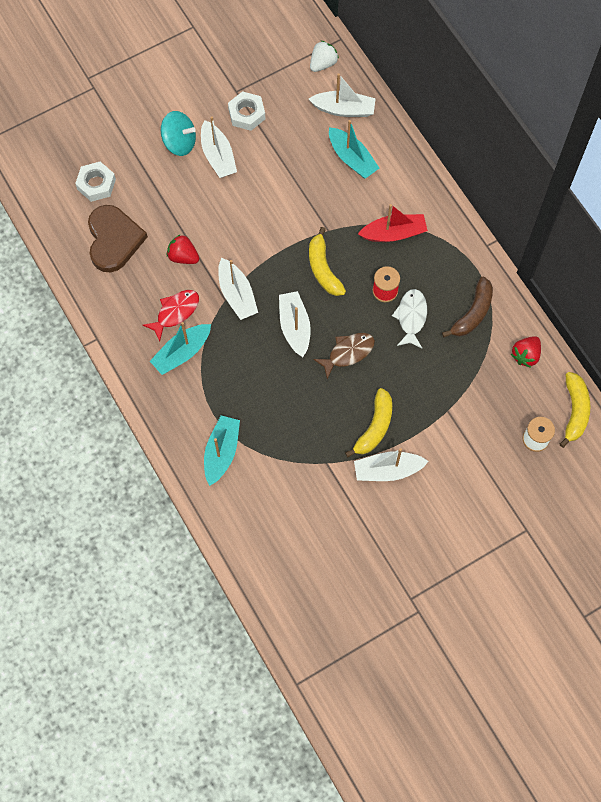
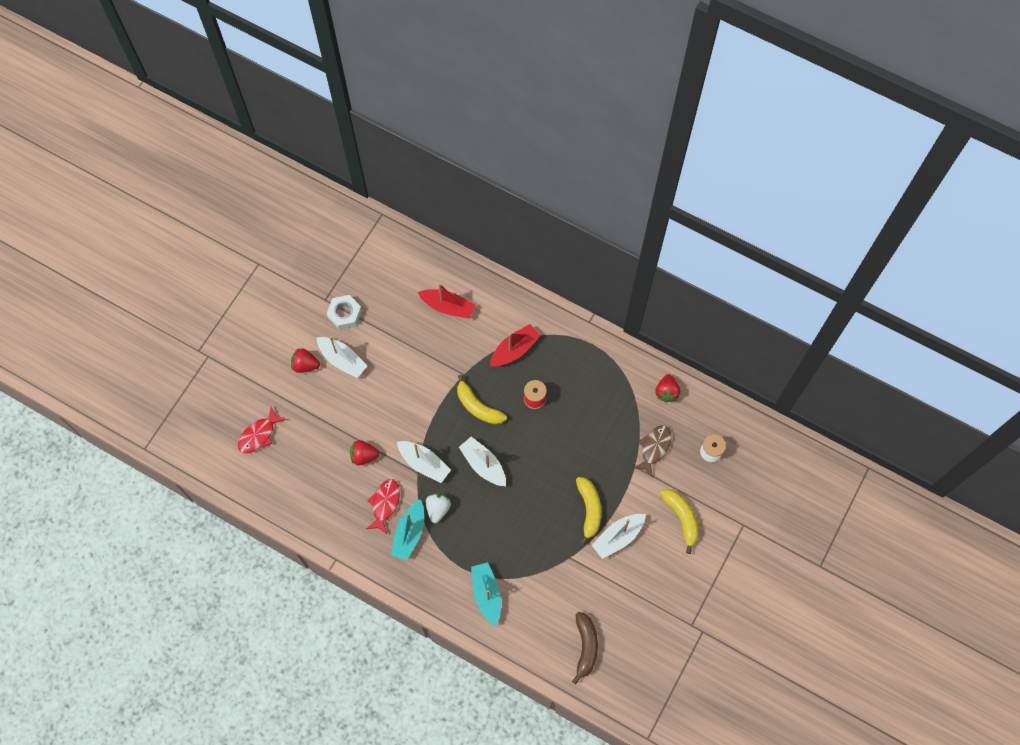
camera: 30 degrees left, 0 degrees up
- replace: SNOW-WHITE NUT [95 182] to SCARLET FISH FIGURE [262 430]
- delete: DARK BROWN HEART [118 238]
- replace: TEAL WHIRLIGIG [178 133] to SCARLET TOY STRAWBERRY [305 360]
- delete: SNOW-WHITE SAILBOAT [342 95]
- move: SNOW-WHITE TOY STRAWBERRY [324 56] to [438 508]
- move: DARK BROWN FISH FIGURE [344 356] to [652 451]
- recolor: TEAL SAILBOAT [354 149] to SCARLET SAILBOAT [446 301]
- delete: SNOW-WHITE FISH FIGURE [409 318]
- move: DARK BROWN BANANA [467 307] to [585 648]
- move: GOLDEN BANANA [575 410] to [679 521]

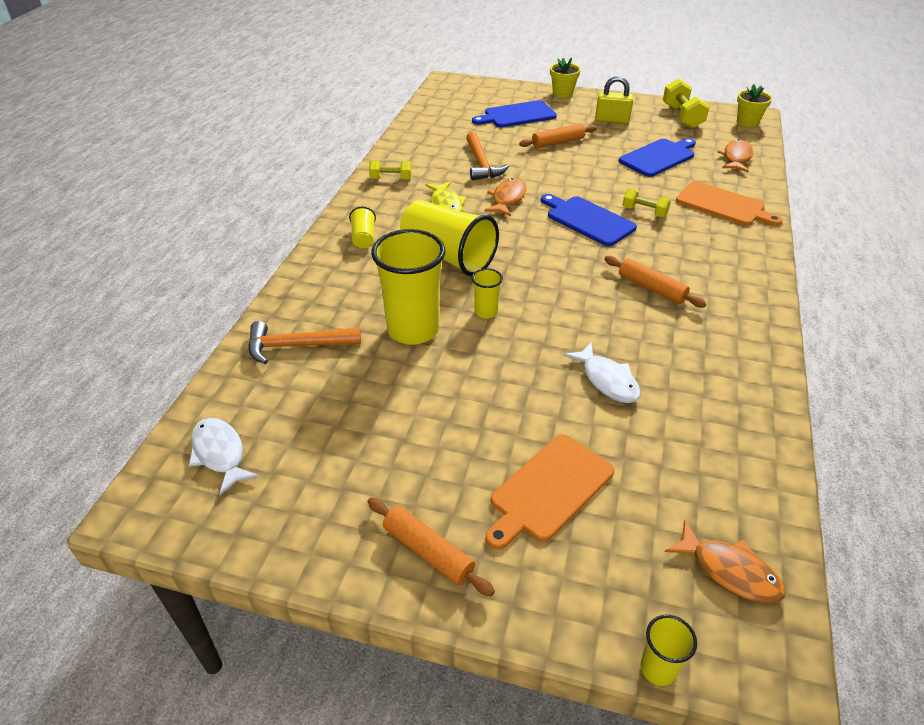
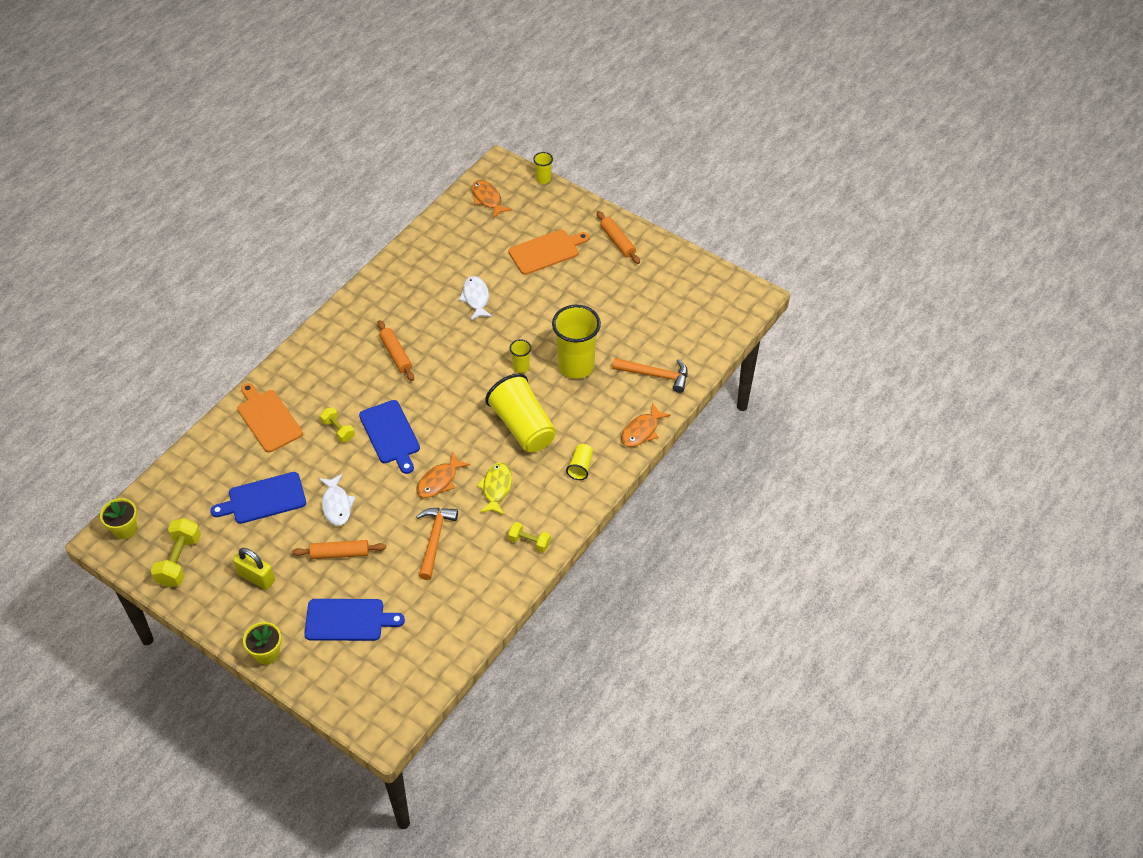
camera: 160 degrees left, 10 degrees up
- move: SNOW-WHITE FISH FIGURE [224 456] to [337 500]
- move: BRIGHT ORANGE FISH FIGURE [735 155] to [646 425]

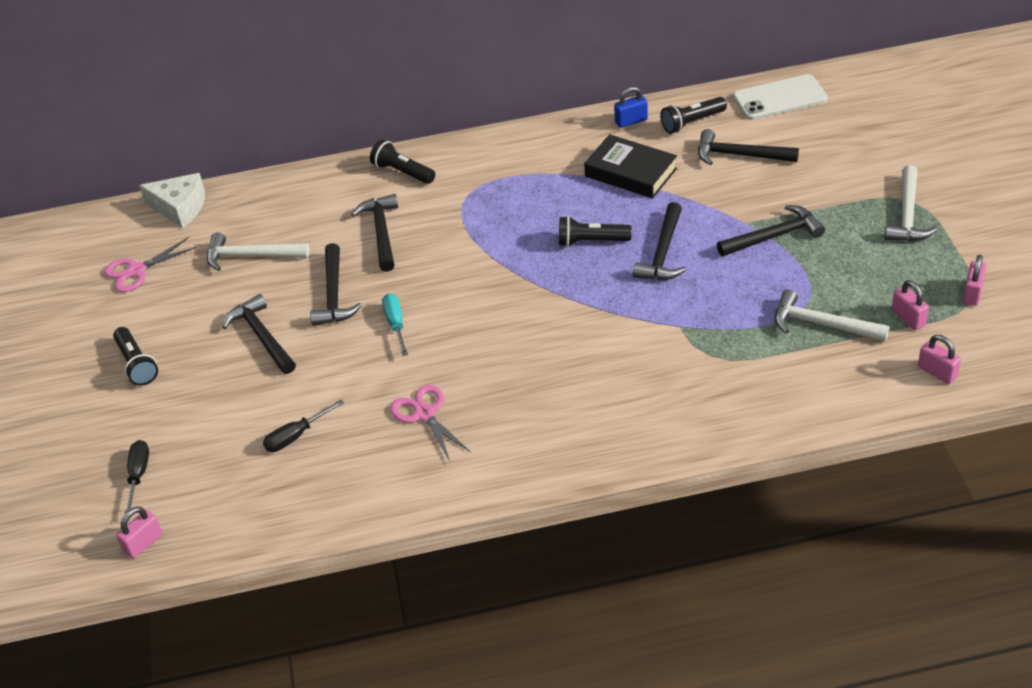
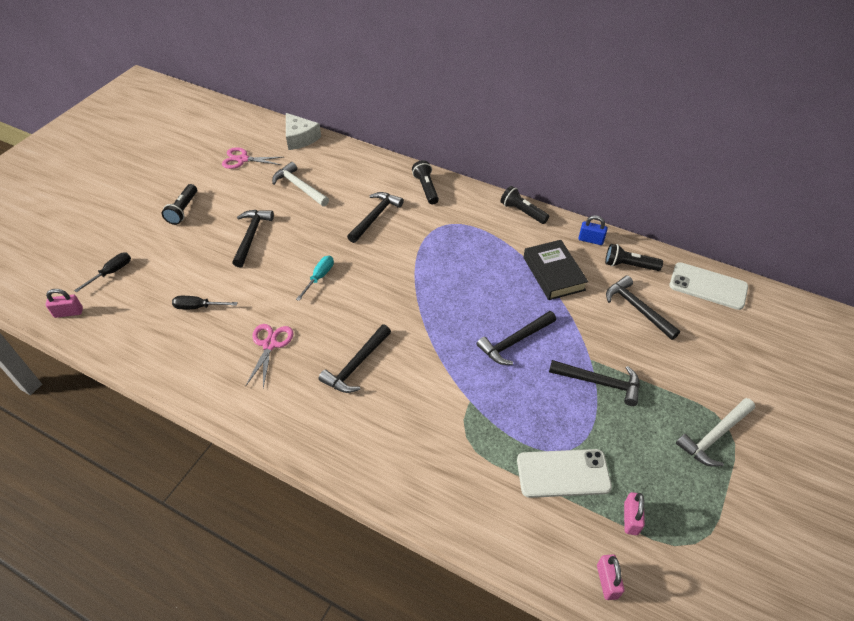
camera: 35 degrees right, 5 degrees up
- move: JET-BLACK CLAW HAMMER [336 284] to [354 358]
- move: JET-BLACK FLASHLIGHT [595 231] to [525 205]
- replace: SNOW-WHITE CLAW HAMMER [832 315] to SNOW-WHITE PHONE [564 473]
- delete: ROSE-PINK LOCK [975 280]

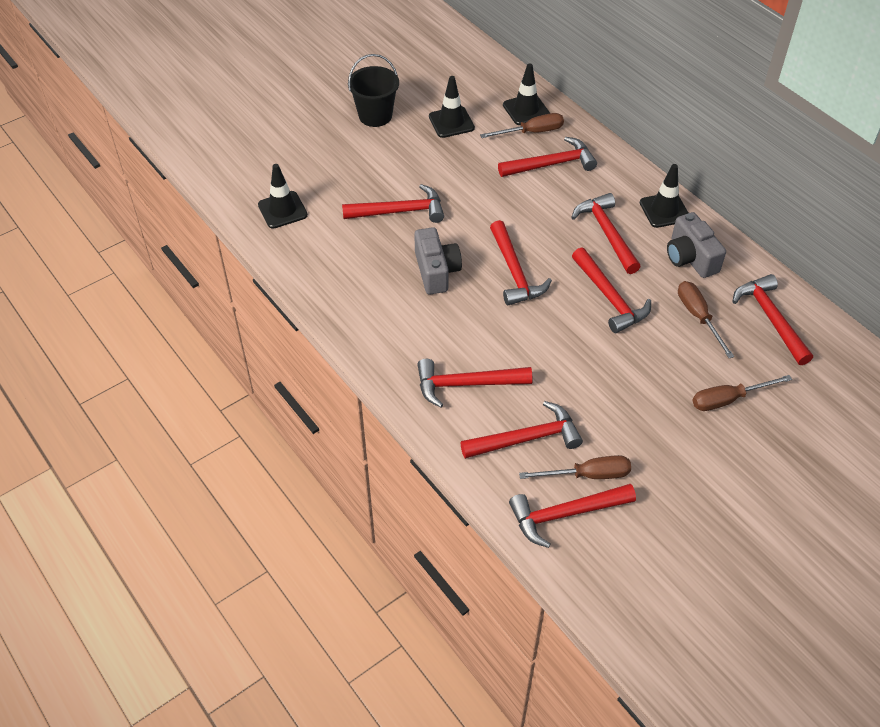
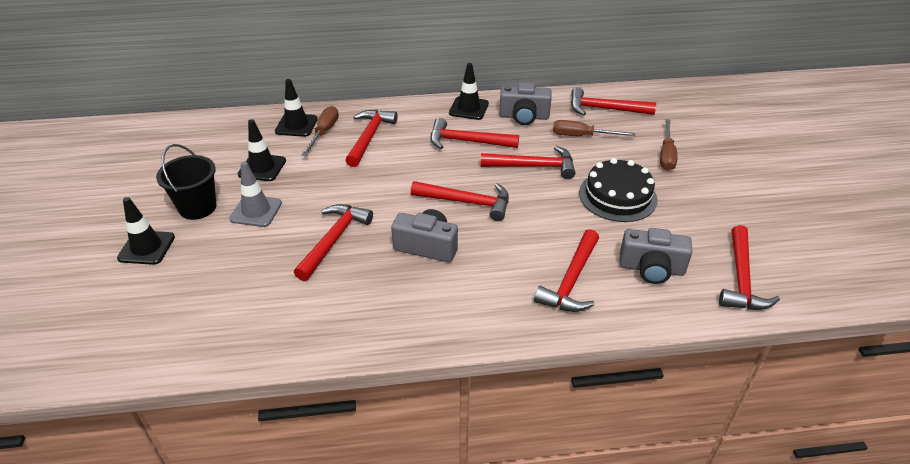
camera: 60 degrees left, 10 degrees down
- move: JET-BLACK TRAFFIC CONE [283 196] to [146 231]
- replace: SCARLET CLAW HAMMER [521 430] to GREY PHOTO CAMERA [656 256]
- delete: DARK BROWN SCREWDRIVER [575 467]
- insert: GREY TRAFFIC CONE [256 194]
- insert: JET-BLACK GATEAU [618 190]

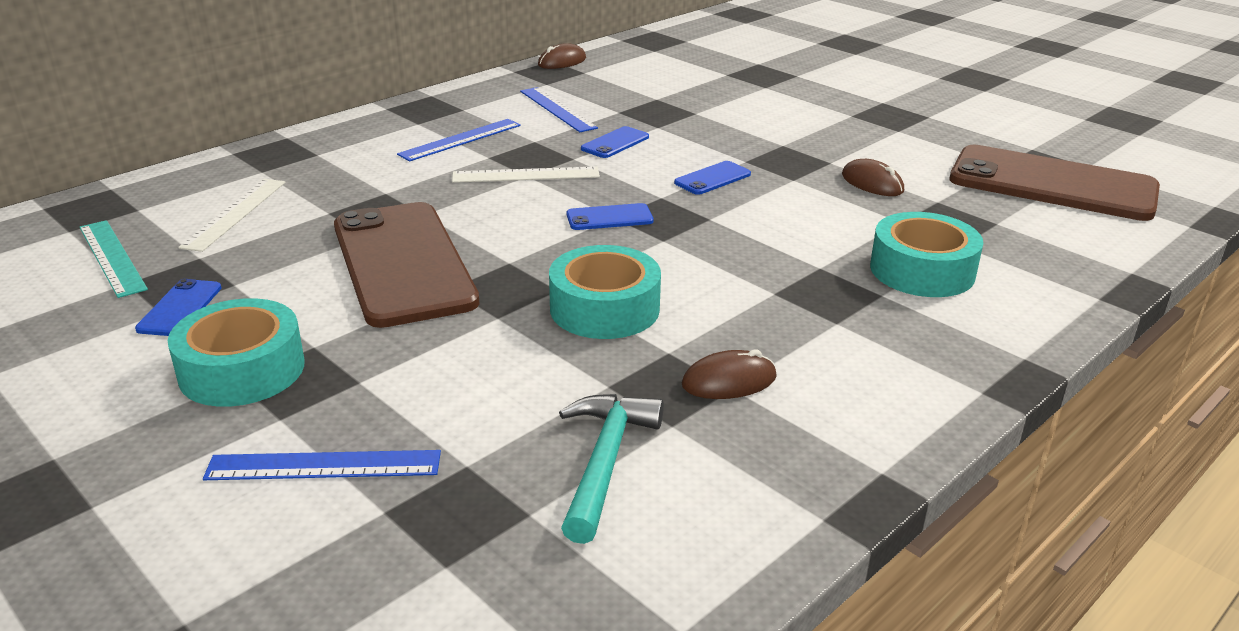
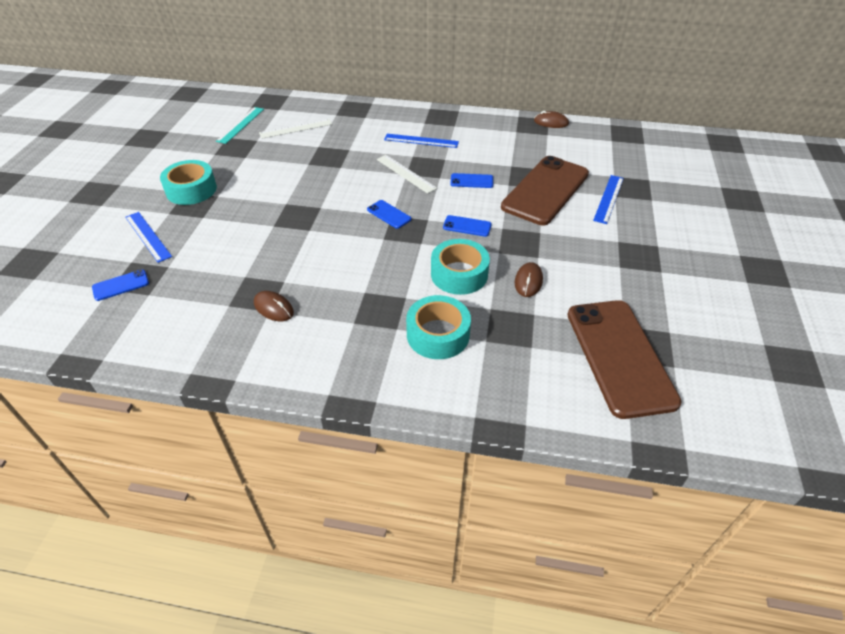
camera: 55 degrees right, 15 degrees up
- move: COBALT PHONE [178 307] to [120 285]
- move: DARK BROWN PHONE [407 265] to [545 190]
- move: COBALT RULER [559 109] to [608 199]
- move: TEAL TAPE [605 292] to [460 267]
- delete: TEAL CLAW HAMMER [611 469]

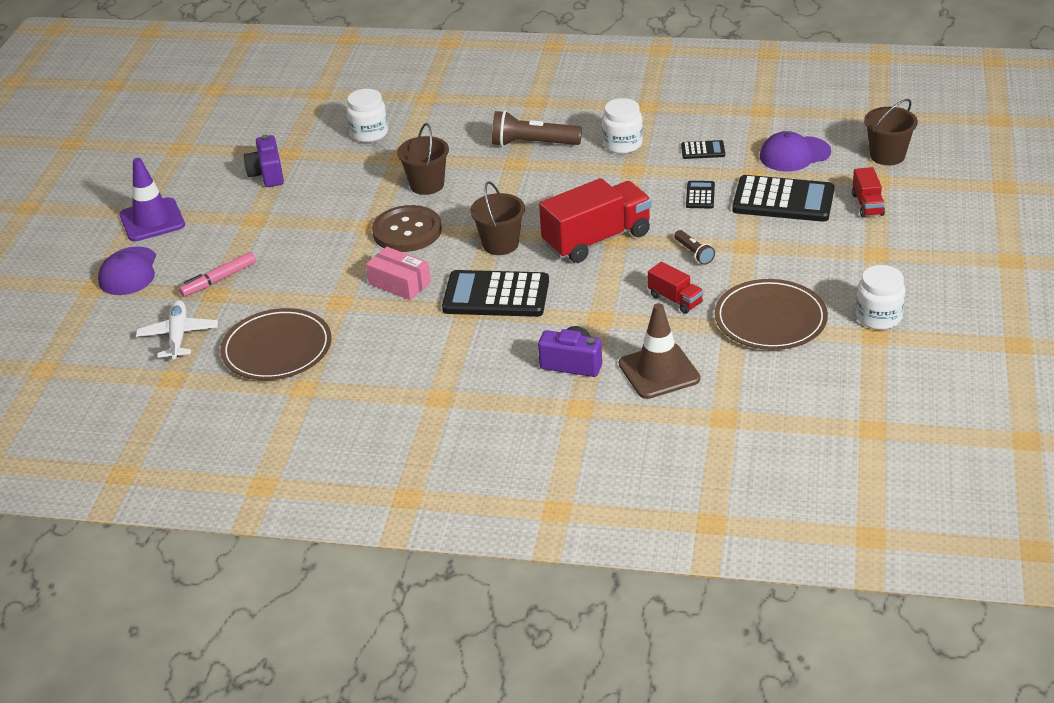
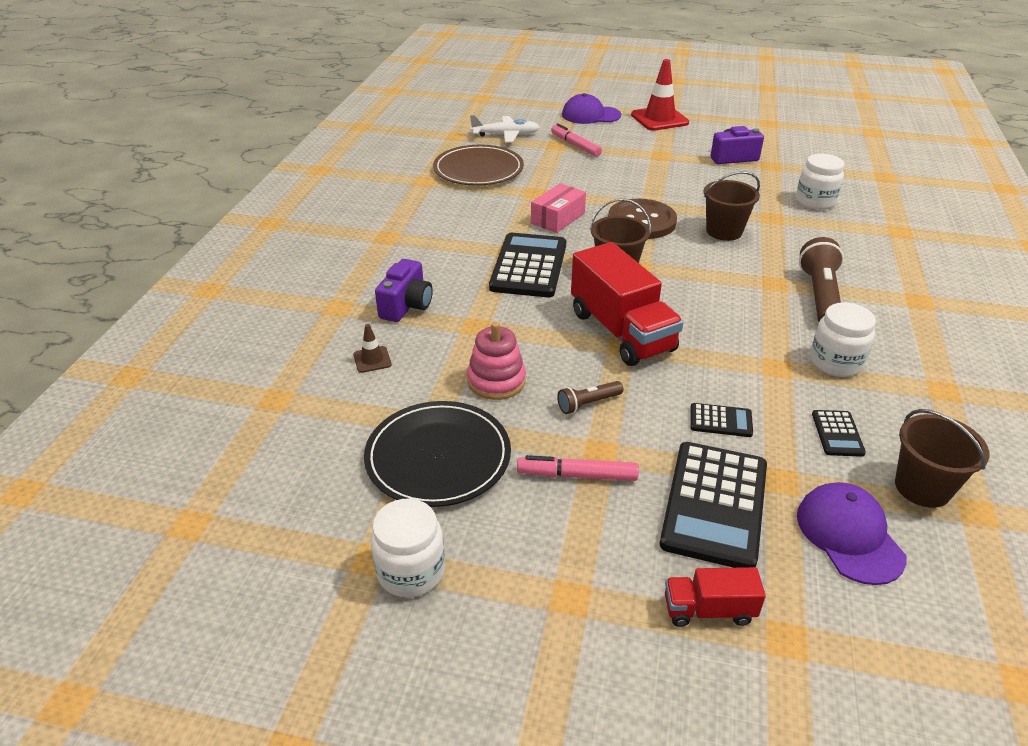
camera: 90 degrees right, 0 degrees up
- recolor: ROYAL PURPLE TRAFFIC CONE [152 200] to SCARLET TRAFFIC CONE [660 95]
- resize: DARK BROWN TRAFFIC CONE [659 351] = [372 348] x0.47
- replace: SCARLET TRUCK [676 288] to ROSE-PINK STACKING TOY [496 361]
- recolor: DARK BROWN PLATE [771 314] to JET-BLACK PLATE [437 454]
- move: DARK BROWN SAND BUCKET [891 132] to [942 458]
- insert: ROSE-PINK MARKER [578 468]

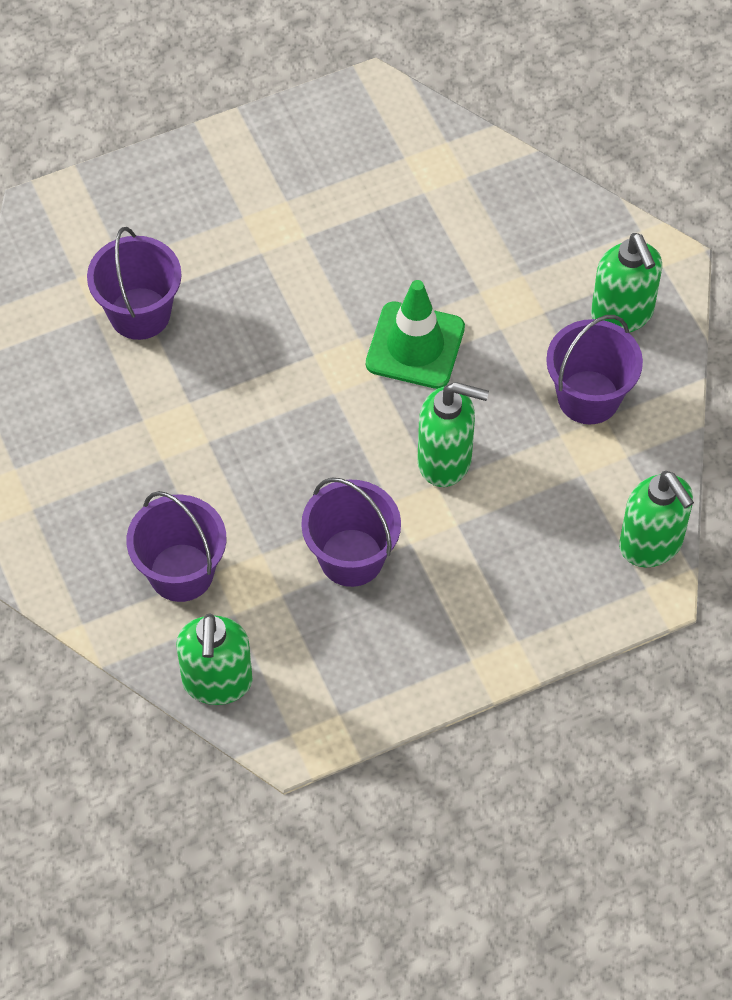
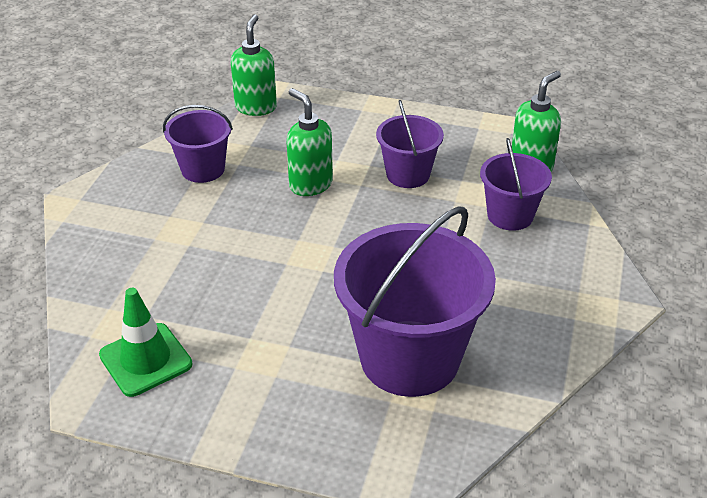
camera: 140 degrees left, 20 degrees down
- resize: ROYAL PURPLE SAND BUCKET [134 283] = [415 301] x1.86
- move: GREEN TRAFFIC CONE [415 334] to [146 342]
- delete: GREEN SOAP PUMP [626 282]

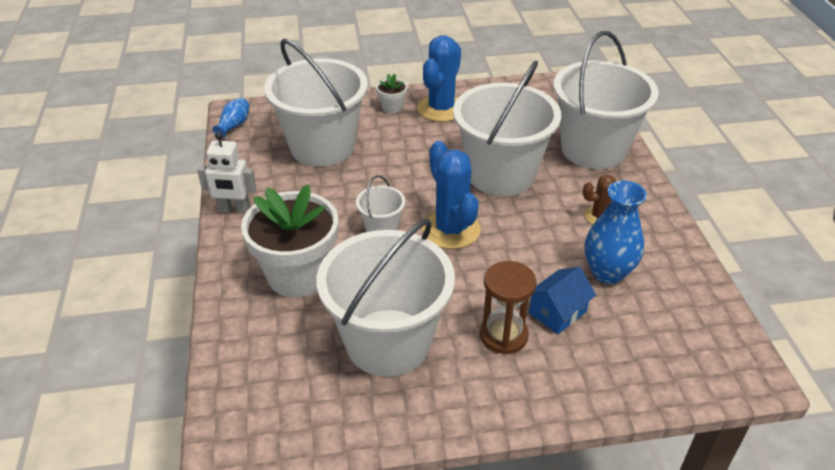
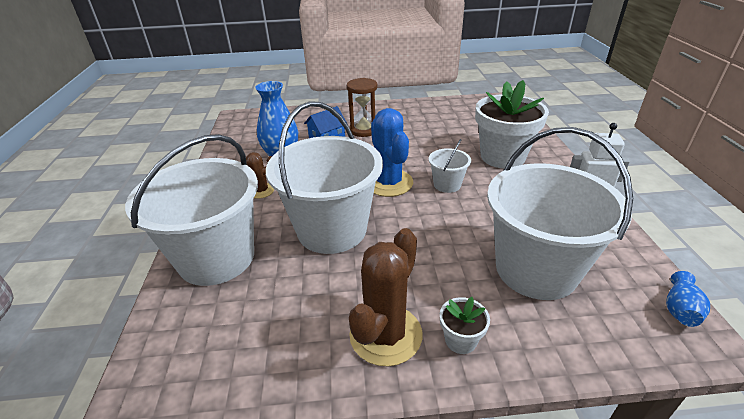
camera: 175 degrees left, 5 degrees down
- delete: SNOW-WHITE SAND BUCKET [385 298]
- recolor: COBALT PRICKLY PLANT [439 78] to DARK BROWN PRICKLY PLANT [385 297]

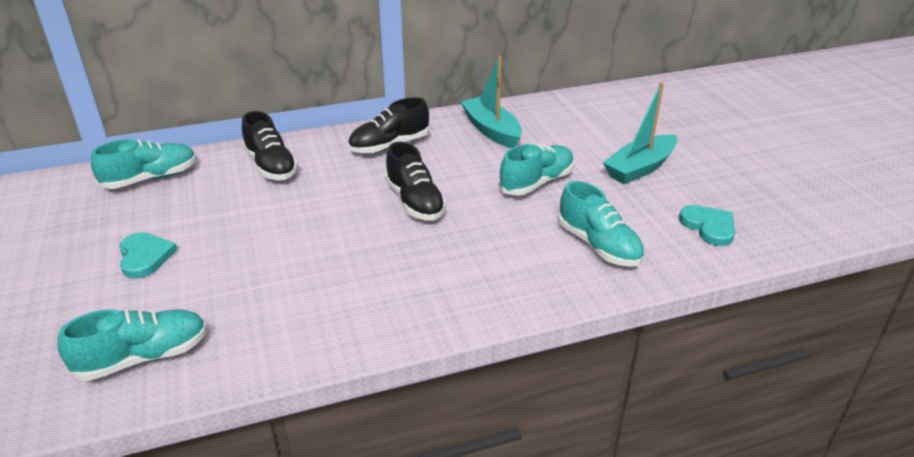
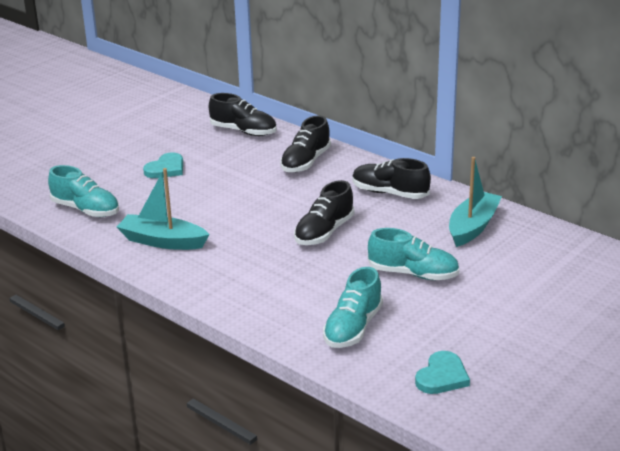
camera: 60 degrees right, 5 degrees down
- recolor: TEAL LACE-UP SHOE [144 164] to JET-BLACK LACE-UP SHOE [243 114]
- move: TEAL SAILBOAT [640 133] to [163 209]

